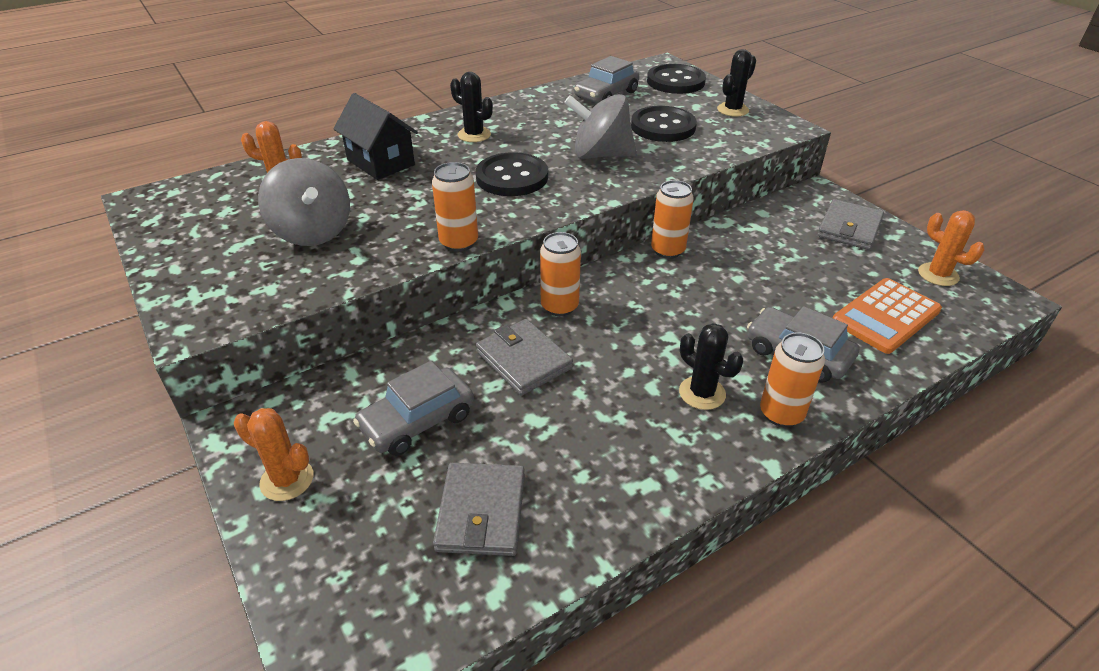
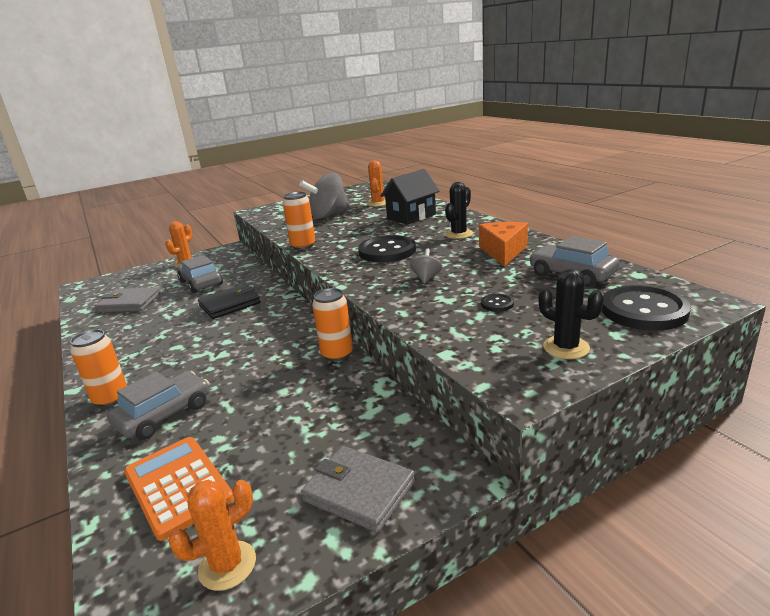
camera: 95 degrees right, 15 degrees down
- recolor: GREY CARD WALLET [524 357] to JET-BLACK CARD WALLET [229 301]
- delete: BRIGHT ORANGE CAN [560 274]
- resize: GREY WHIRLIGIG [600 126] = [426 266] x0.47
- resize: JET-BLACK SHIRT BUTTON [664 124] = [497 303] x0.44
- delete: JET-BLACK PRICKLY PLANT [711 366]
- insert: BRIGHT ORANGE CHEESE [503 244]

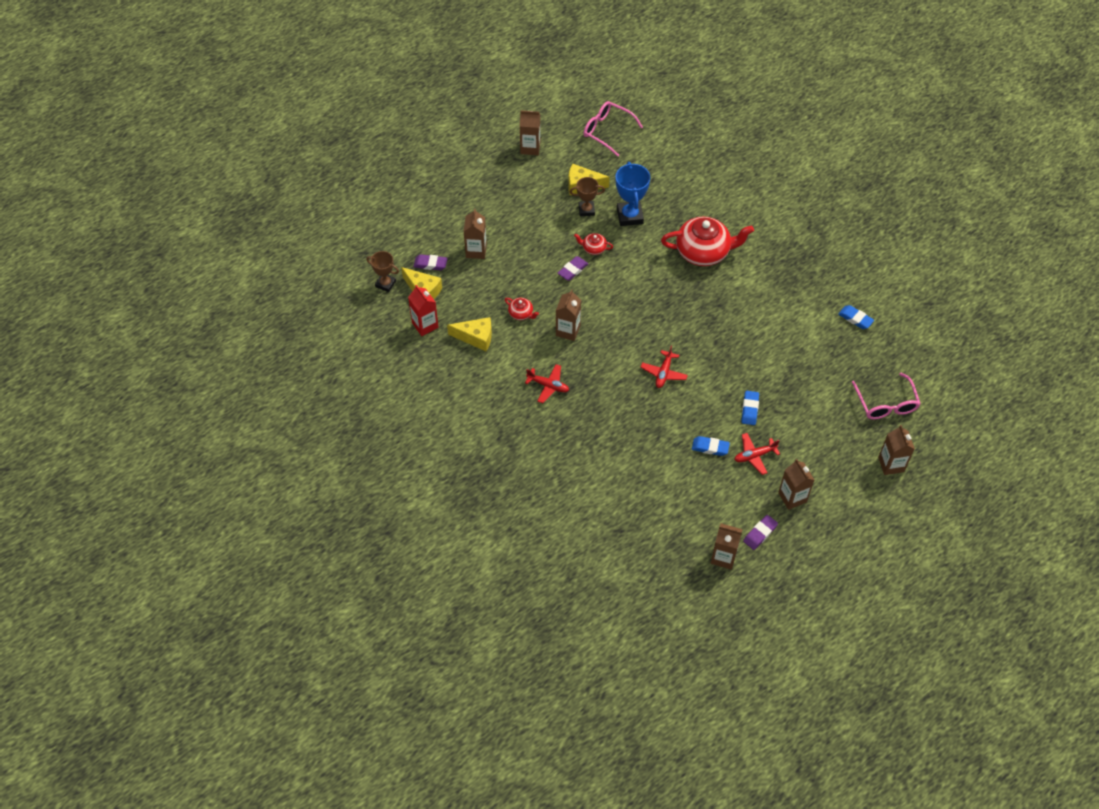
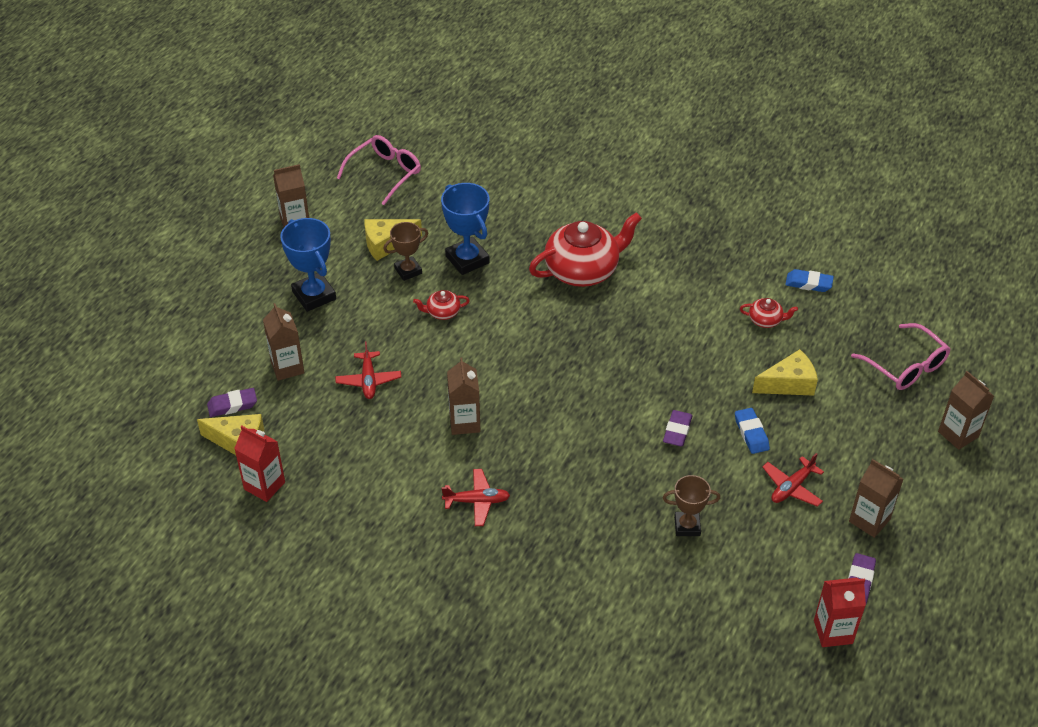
camera: 25 degrees left, 10 degrees down
- move: DARK BROWN AWARD CUP [382 271] to [691 505]
- move: GOLDEN CHEESE [469 334] to [785 372]
- move: SCARLET TEA POT [522 309] to [769 313]
- move: ROYAL PURPLE GUM ERASER [573 268] to [678 428]
- rotate: ROSE-PINK GLASSES [613 129] = [379 170] 120 degrees clockwise
- move: SCARLET AEROPLANE [664 366] to [368 370]
- delete: COBALT GUM ERASER [711 446]
- recolor: DARK BROWN CARTON [727 546] to SCARLET CARTON [840 612]
- insert: COBALT AWARD CUP [308 265]

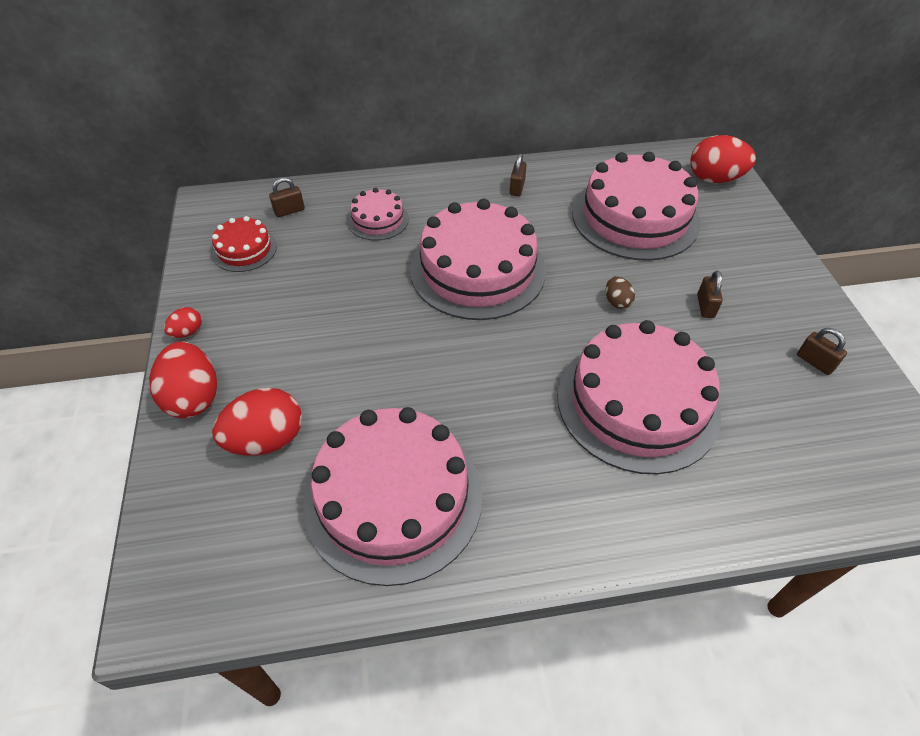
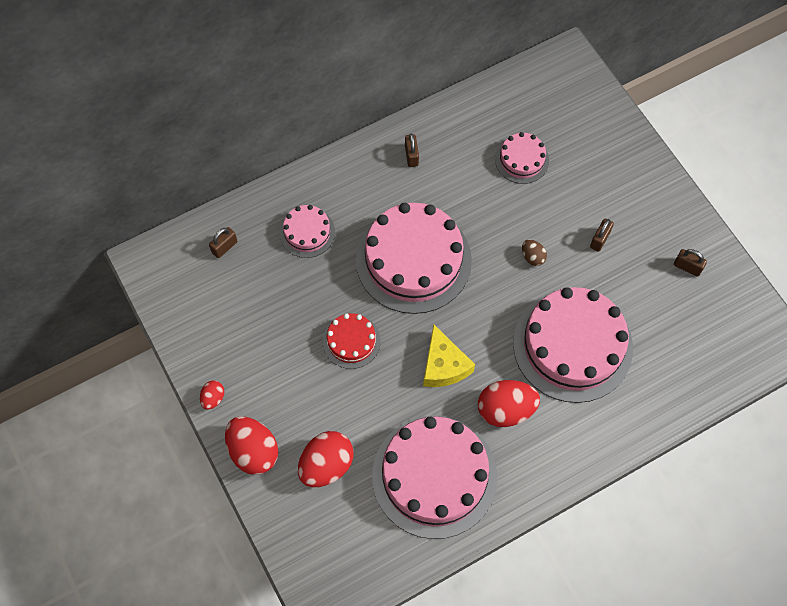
camera: 20 degrees left, 15 degrees up
- move: SCARLET GATEAU [244 244] to [352 341]
- resize: ROSE-PINK GATEAU [636 206] = [522 158] x0.49
- move: SCARLET TOY EGG [723 159] to [509 403]
- rotate: DARK BROWN LOCK [710 294] = [602 235] 45 degrees clockwise
- insert: GOLDEN CHEESE [449 355]

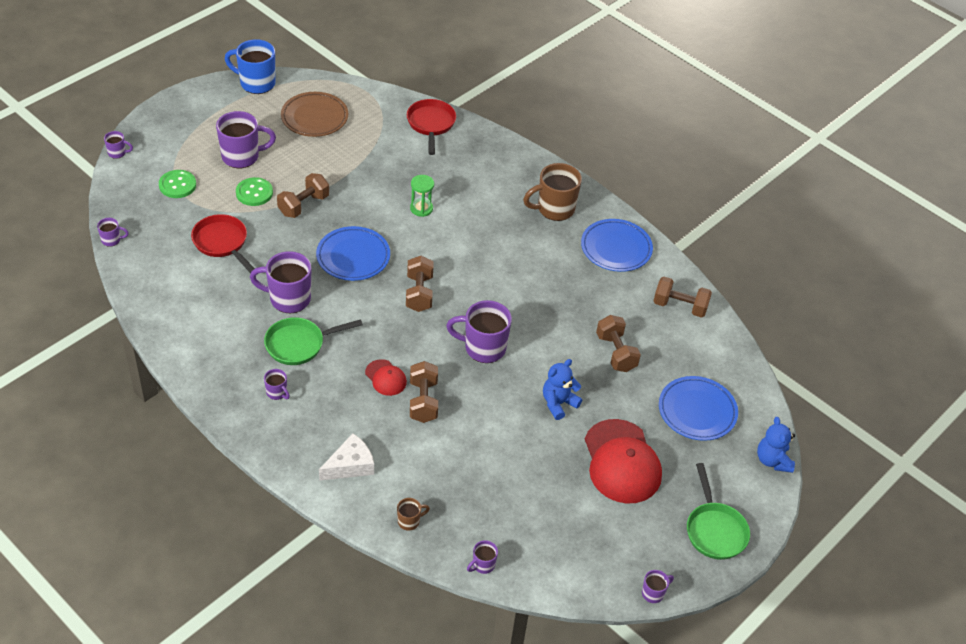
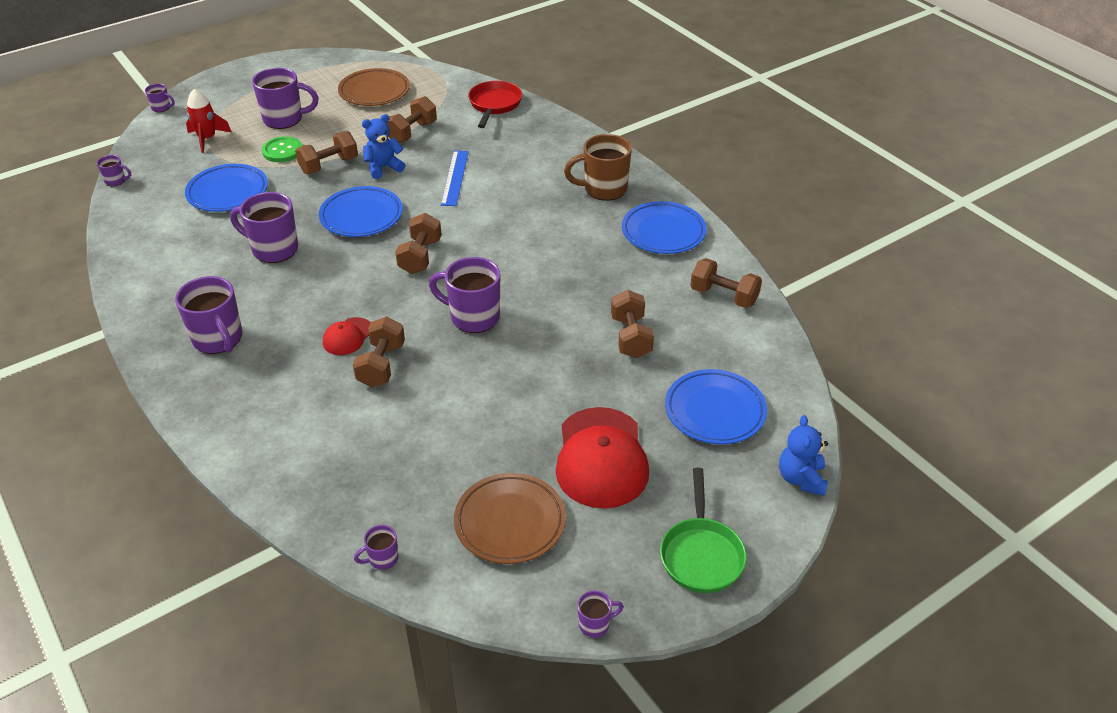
camera: 15 degrees right, 5 degrees down
- replace: GREEN SHIRT BUTTON [177 184] to SCARLET ROCKET [208 121]
- replace: SCARLET SKILLET [223 244] to COBALT PLATE [226 188]
- delete: COBALT MUG [250 66]
- delete: GREEN SKILLET [313 341]
- resize: ROYAL PURPLE MUG [277 384] = [208 315] x2.08
- delete: SNOW-WHITE CHEESE [346 457]
- rotate: SCARLET PEAKED CAP [386 377] = [347 336] 60 degrees clockwise
- delete: DARK BROWN MUG [413 514]
- replace: GREEN HOURGLASS [422 196] to COBALT RULER [455 178]
- move: COBALT STUFFED BEAR [562 389] to [383 146]
- insert: DARK BROWN HAND WEIGHT [412 119]
- insert: DARK BROWN PLATE [510 518]

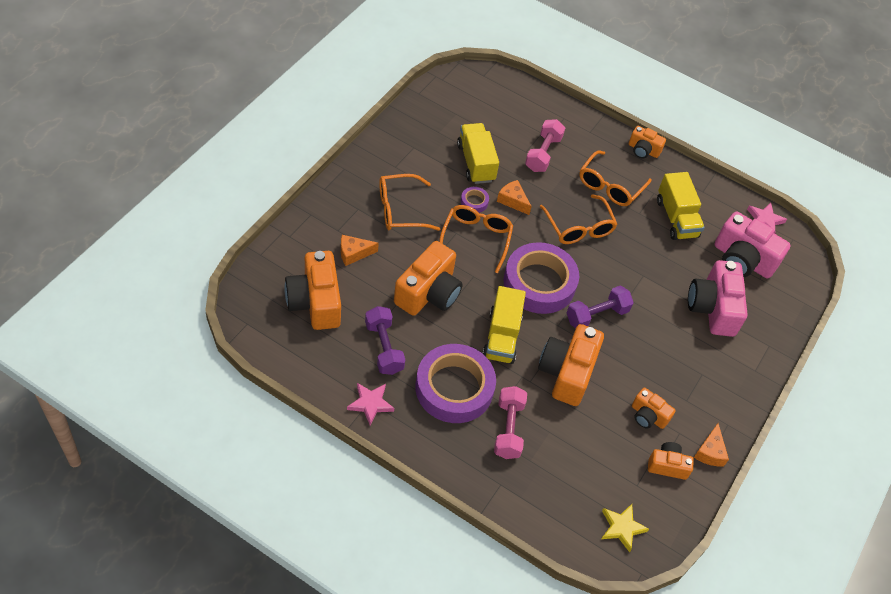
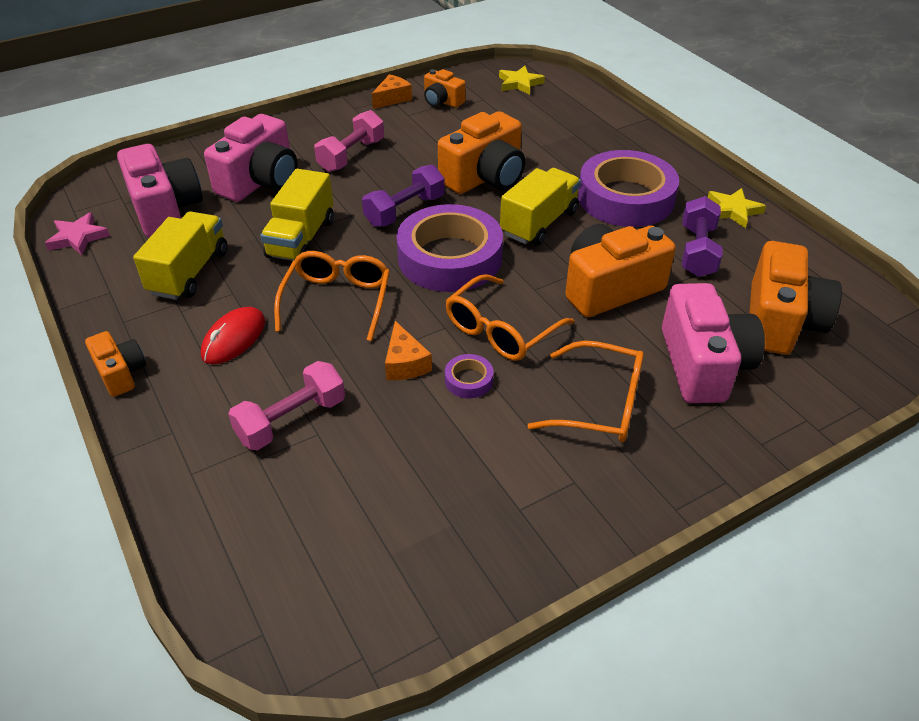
camera: 145 degrees left, 10 degrees down
- replace: BRIGHT ORANGE CHEESE [360 250] to ROSE-PINK PHOTO CAMERA [713 343]
- recolor: ROSE-PINK FIVE-POINTED STAR [370 404] to GOLDEN FIVE-POINTED STAR [737 208]
- move: GOLDEN TRUCK [478 153] to [297 215]
- move: ROSE-PINK HAND WEIGHT [510 422] to [349 141]
- rotate: ROYAL PURPLE HAND WEIGHT [600 307] = [403 196] 45 degrees counterclockwise
- replace: BRIGHT ORANGE GLASSES [615 178] to SCARLET MOUSE [233 335]
- delete: BRIGHT ORANGE PHOTO CAMERA [654 408]

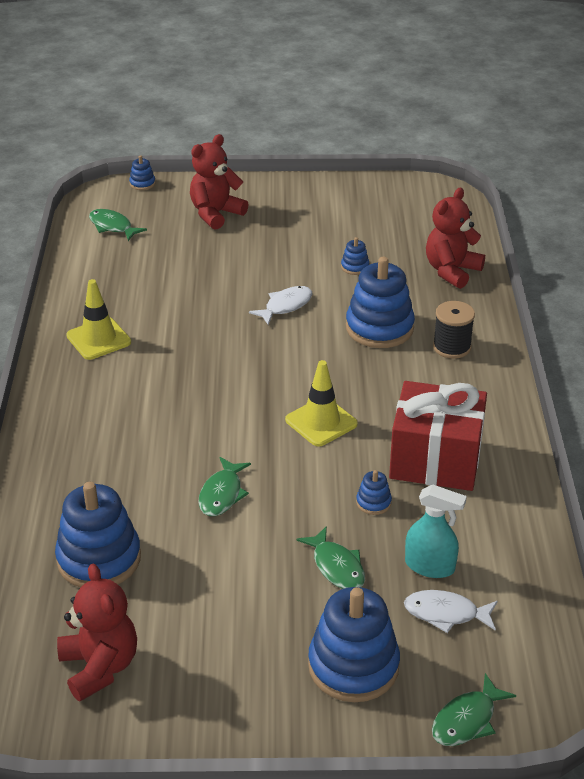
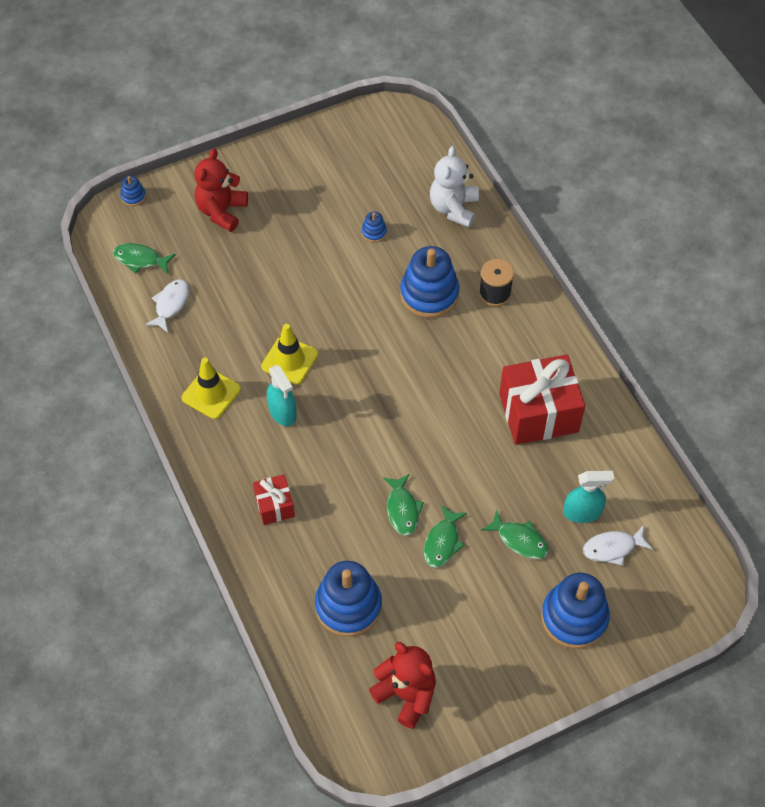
camera: 25 degrees left, 20 degrees up
- move: SNOW-WHITE FISH FIGURE [281 305] to [167 306]
- move: GOLDEN TRAFFIC CONE [321 403] to [289 354]
- delete: COBALT STACKING TOY [374 492]
- recolor: SCARLET STUFFED BEAR [455 238] to SNOW-WHITE STUFFED BEAR [454 186]
- move: GREEN FISH FIGURE [474 709] to [445 536]
- insert: SCARLET WRAPPED GIFT [274 499]
- insert: TEAL SPRAY CLEANER [282 395]

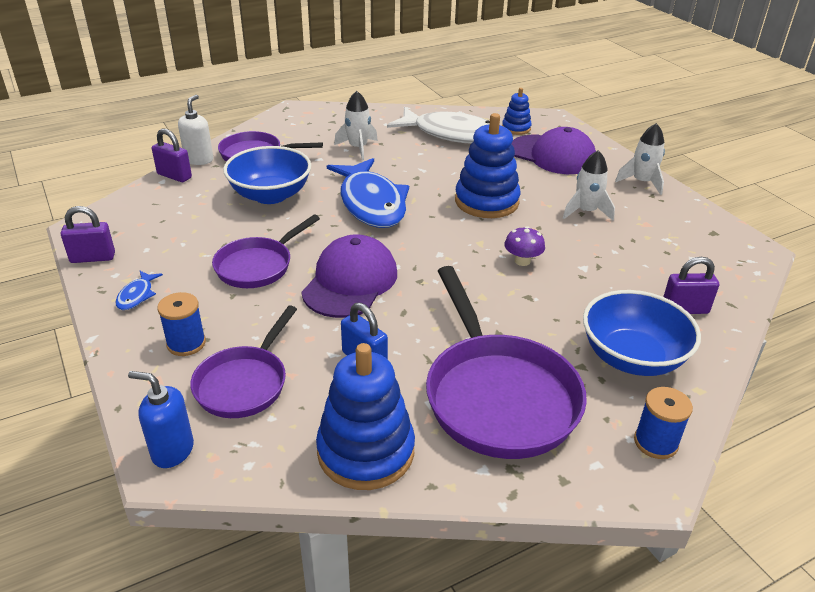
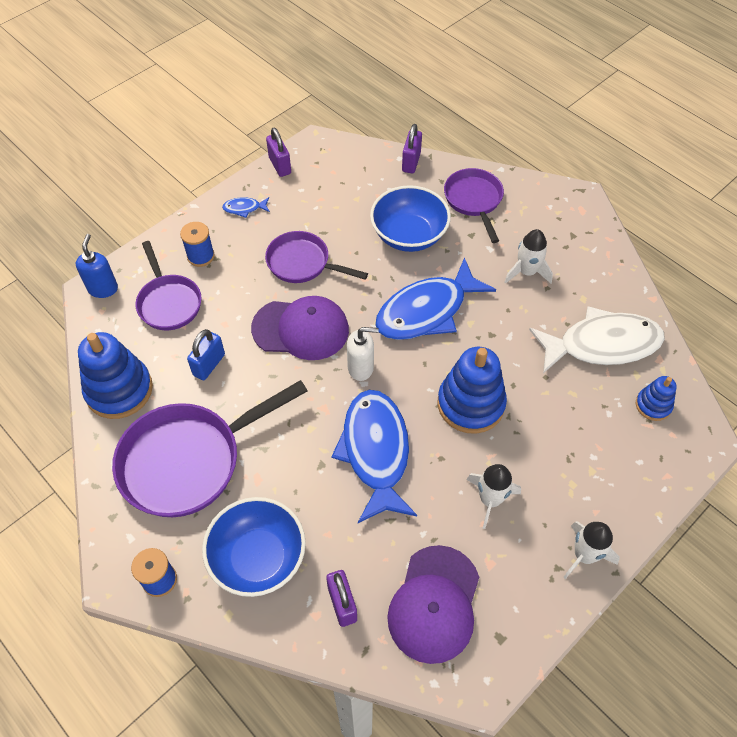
camera: 75 degrees right, 20 degrees up
- move: SNOW-WHITE SOAP PUMP [195 130] to [363 354]
- rotate: ROYAL PURPLE SKILLET [243 362] = [168 285] 120 degrees counterclockwise
- rotate: SNOW-WHITE FISH FIGURE [438 125] = [597 339] 105 degrees counterclockwise
- replace: ROYAL PURPLE MUSHROOM [524 246] to COBALT FISH FIGURE [374 456]
- move: ROYAL PURPLE PEAKED CAP [554 150] to [433 604]

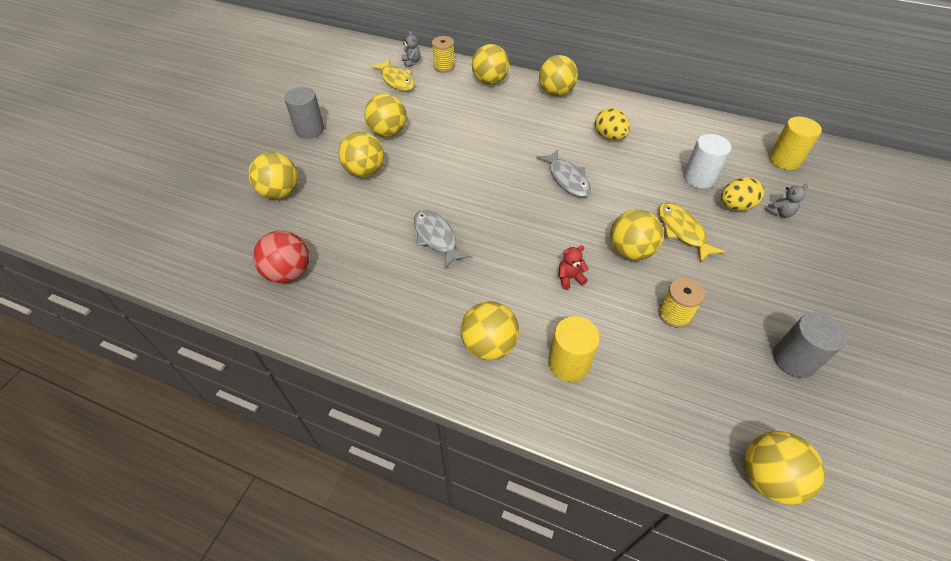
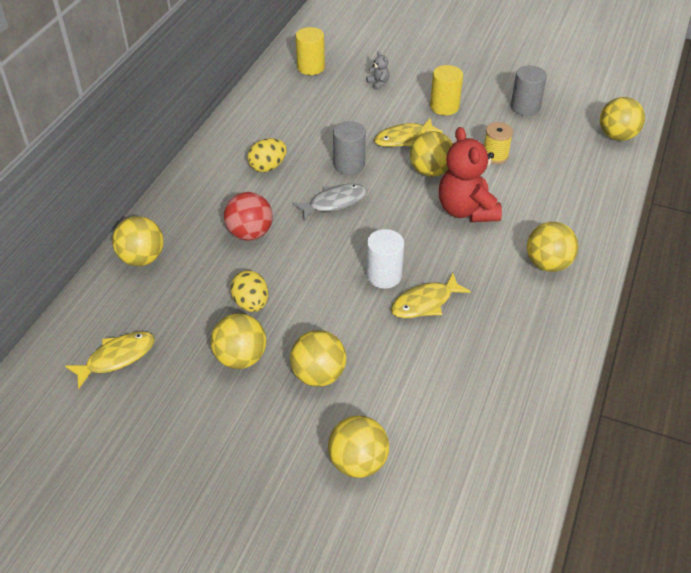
camera: 90 degrees left, 5 degrees down
- move: SCARLET PLAY BALL [281 257] to [248 216]
- move: GREY CYLINDER [304 113] to [349 148]
- delete: GREY STUFFED BEAR [410 49]
- recolor: GREY FISH FIGURE [442 239] to GOLDEN FISH FIGURE [431 295]
- delete: GOLDEN SPOOL [443 54]
- delete: GOLDEN PLAY BALL [558 75]
- move: GOLDEN CYLINDER [574 349] to [446 90]
- resize: SCARLET STUFFED BEAR [574 268] = [470 174] x2.41
- move: SNOW-WHITE CYLINDER [707 161] to [385 259]
- move: GOLDEN TOY EGG [742 194] to [249 291]

